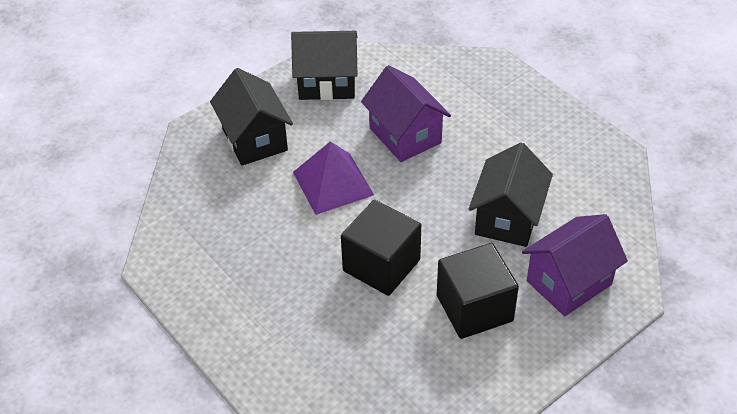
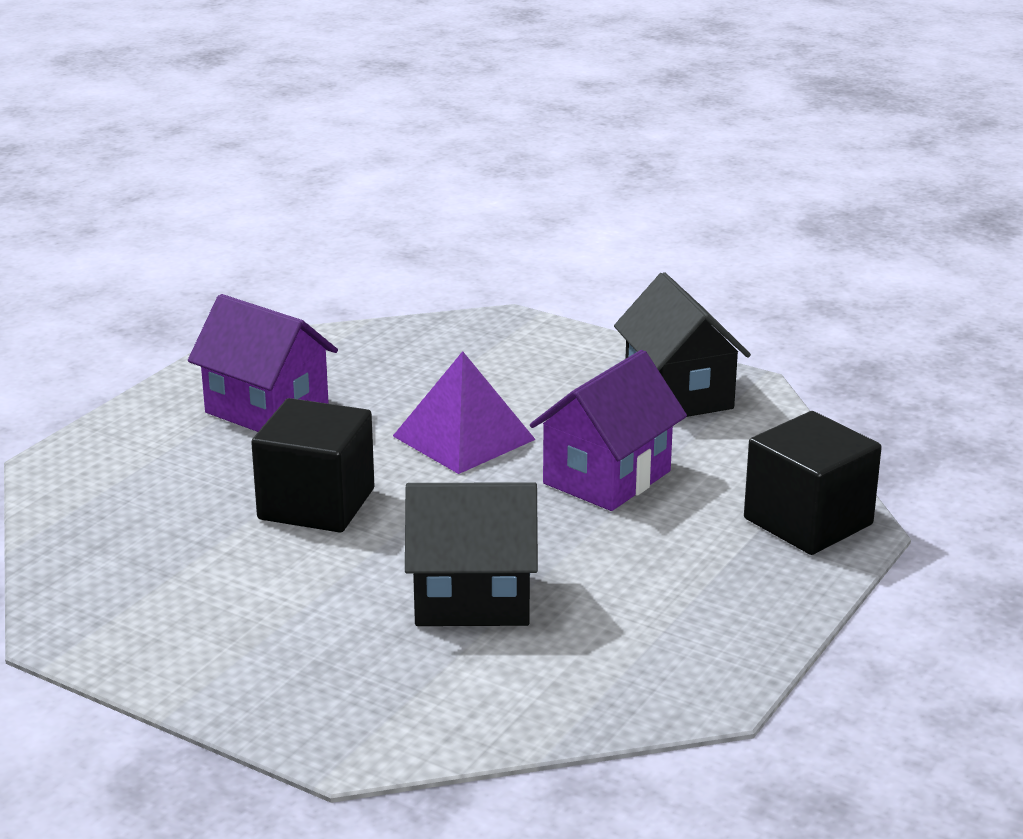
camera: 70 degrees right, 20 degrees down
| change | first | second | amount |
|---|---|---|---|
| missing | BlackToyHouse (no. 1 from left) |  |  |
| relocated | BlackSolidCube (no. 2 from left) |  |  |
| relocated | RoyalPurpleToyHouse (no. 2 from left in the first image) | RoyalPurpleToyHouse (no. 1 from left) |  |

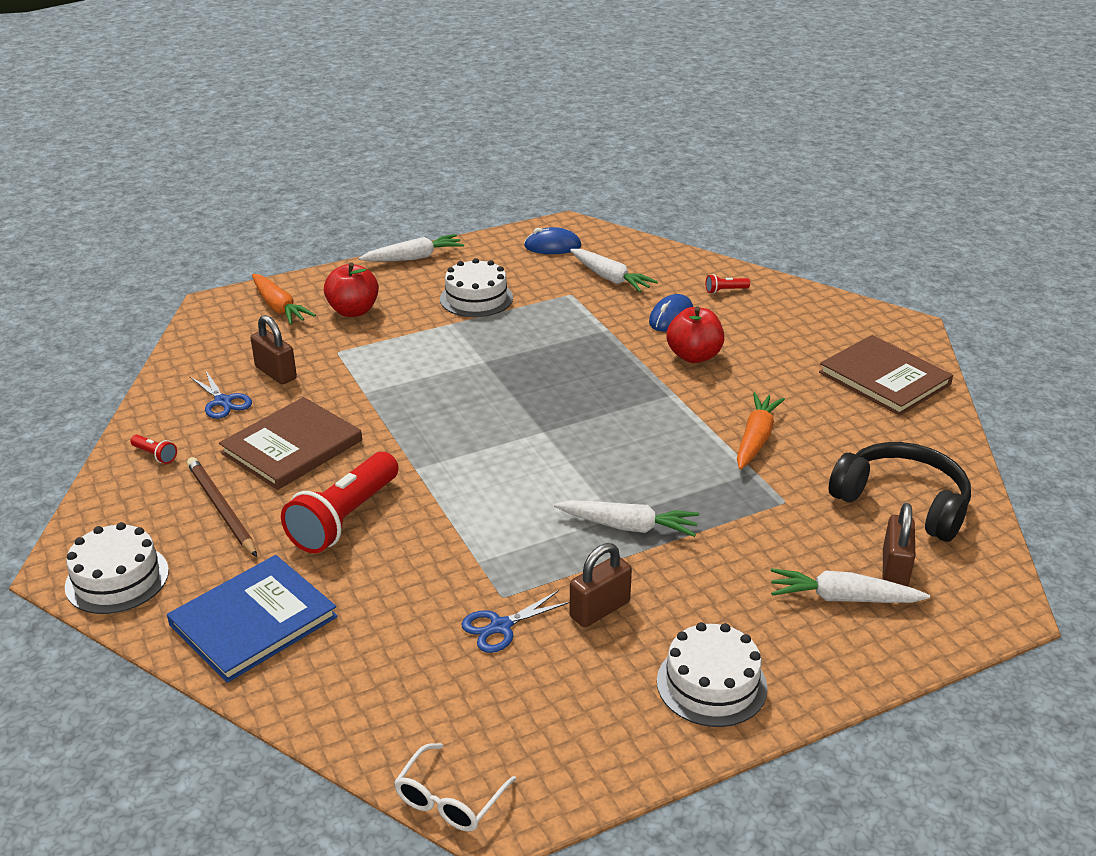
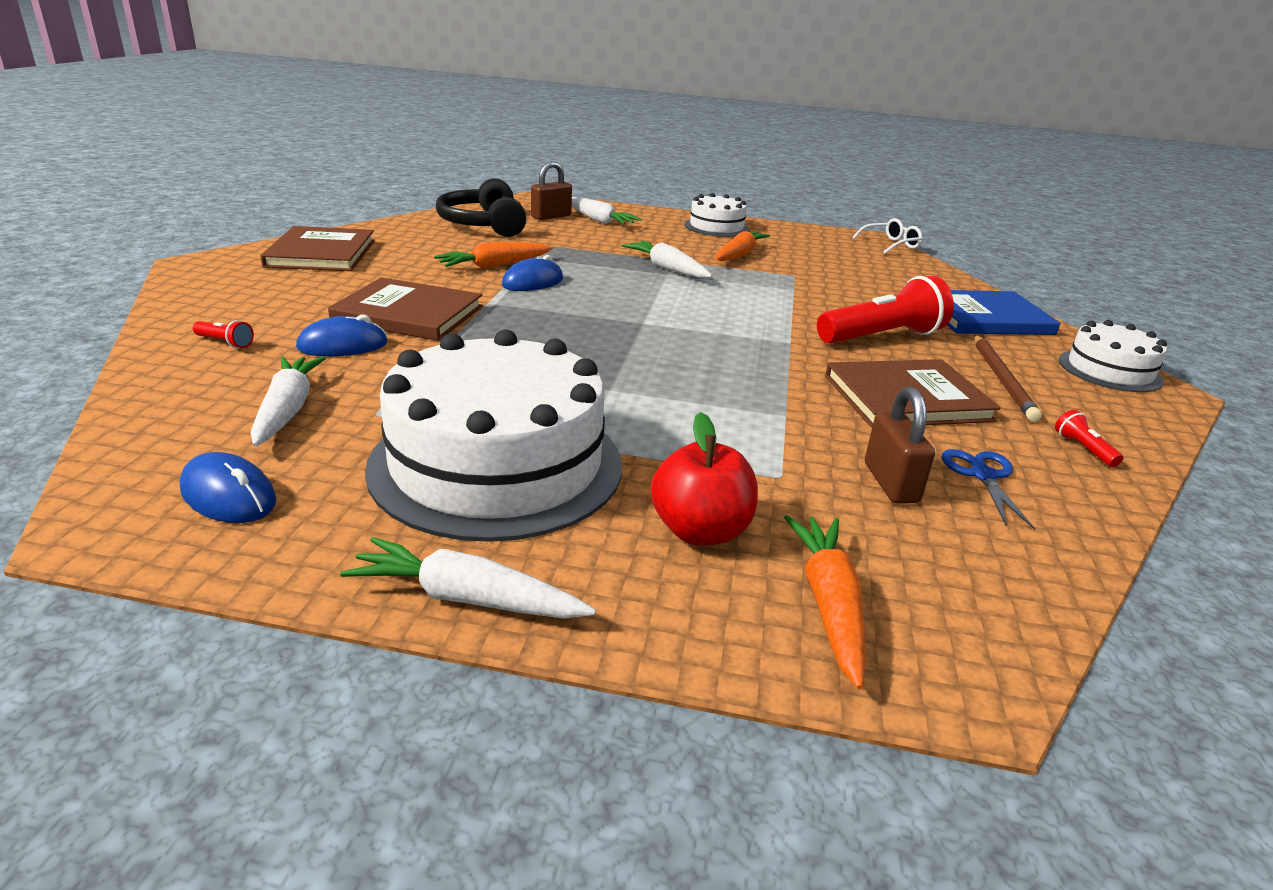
camera: 145 degrees left, 5 degrees down
| change | first | second | amount |
|---|---|---|---|
| missing | BlueShears (no. 2 from left) |  |  |
| appeared |  | BlueComputerMouse (no. 3 from left) |  |
| exchanged | BrownLock (no. 2 from left) | OrangeColouredCarrot (no. 2 from left) |  |
| exchanged | RedApple (no. 2 from left) | BrownHardcover (no. 2 from left) |  |
| size | SnowWhiteGateau (no. 2 from left in the first image) | SnowWhiteGateau (no. 1 from left) | x1.91 |

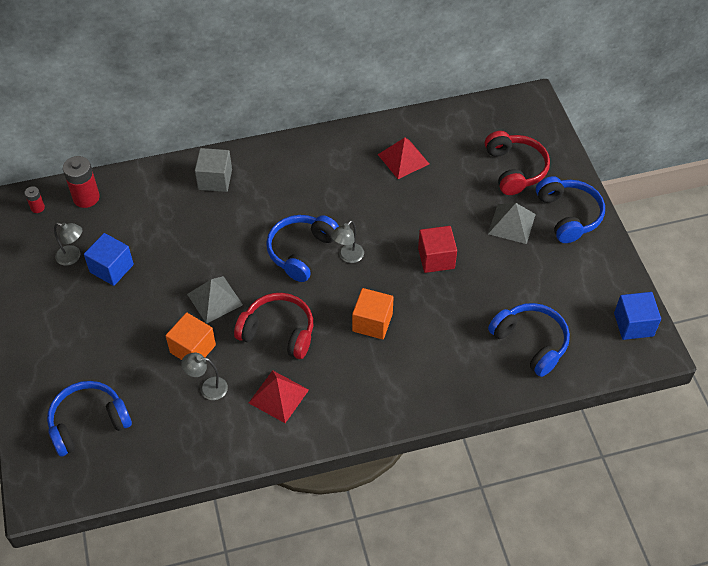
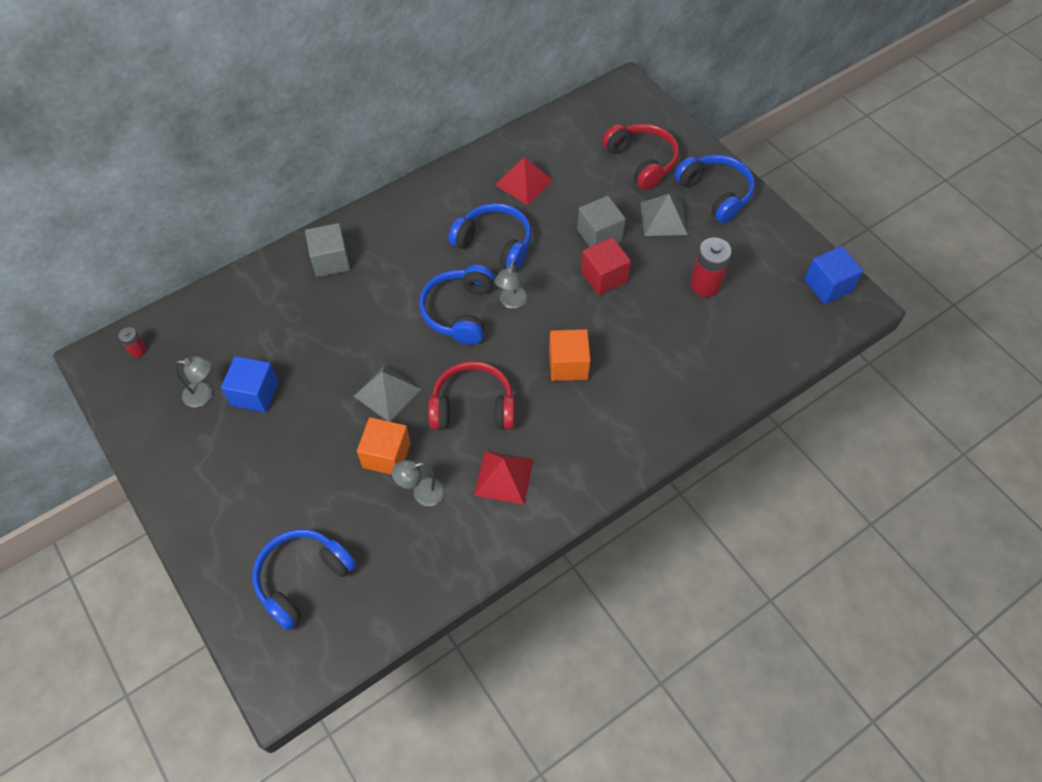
camera: 20 degrees left, 5 degrees up
| change | first | second | amount |
|---|---|---|---|
| appeared |  | GraySolidCube (no. 2 from left) |  |
| relocated | RedAaBattery (no. 2 from left) |  |  |
| relocated | BlueOverEarHeadphones (no. 3 from left) |  |  |

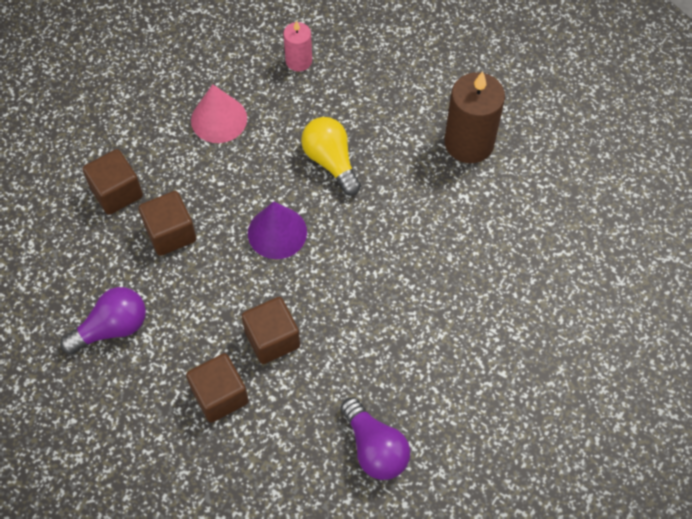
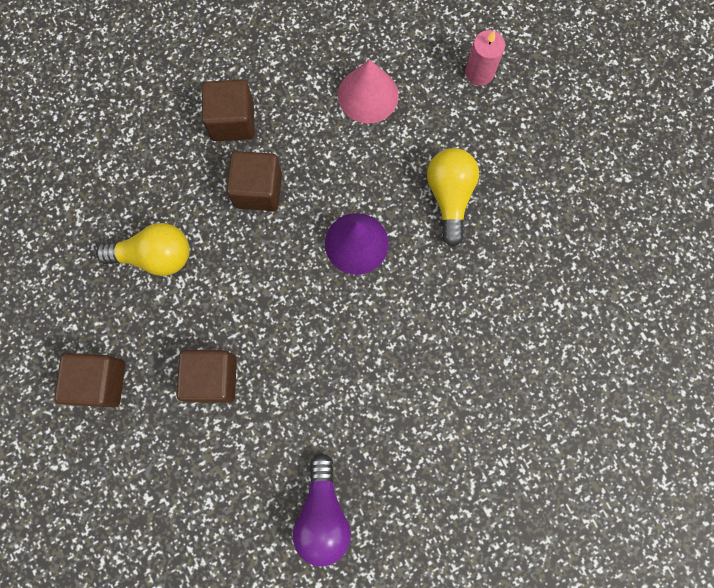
camera: 30 degrees right, 15 degrees up
| change | first | second | amount |
|---|---|---|---|
| missing | BrownWaxCandle |  |  |
| relocated | BrownSolidCube (no. 4 from left in the first image) | BrownSolidCube (no. 1 from left) |  |
| colour | RoyalPurpleLightbulb (no. 1 from left) | BrightYellowLightbulb (no. 1 from left) |  |

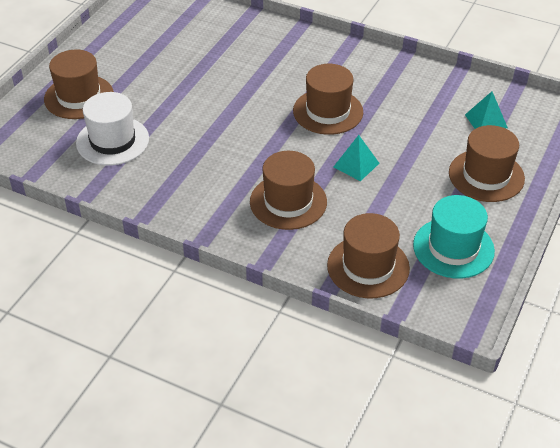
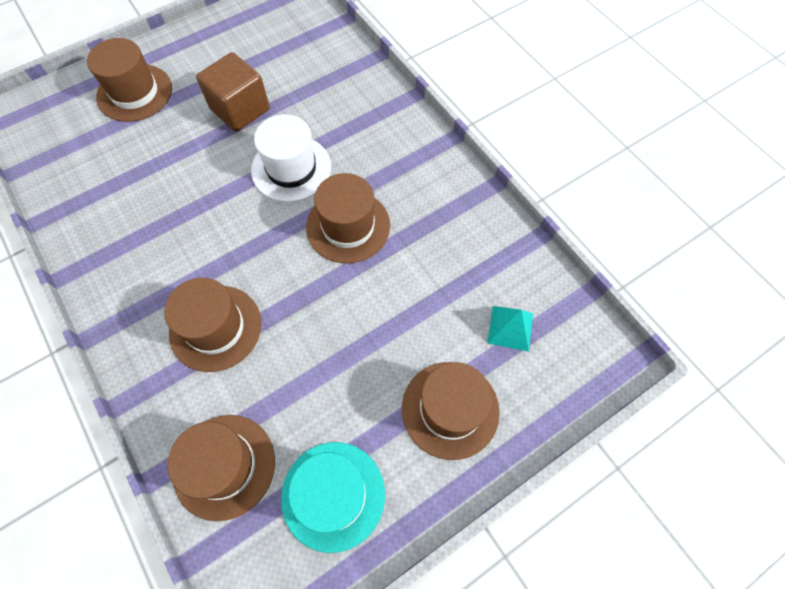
camera: 30 degrees right, 20 degrees up
| change | first | second | amount |
|---|---|---|---|
| missing | TurquoiseSolidPyramid (no. 1 from left) |  |  |
| appeared |  | BrownSolidCube |  |
| relocated | SnowWhiteTopHat |  |  |

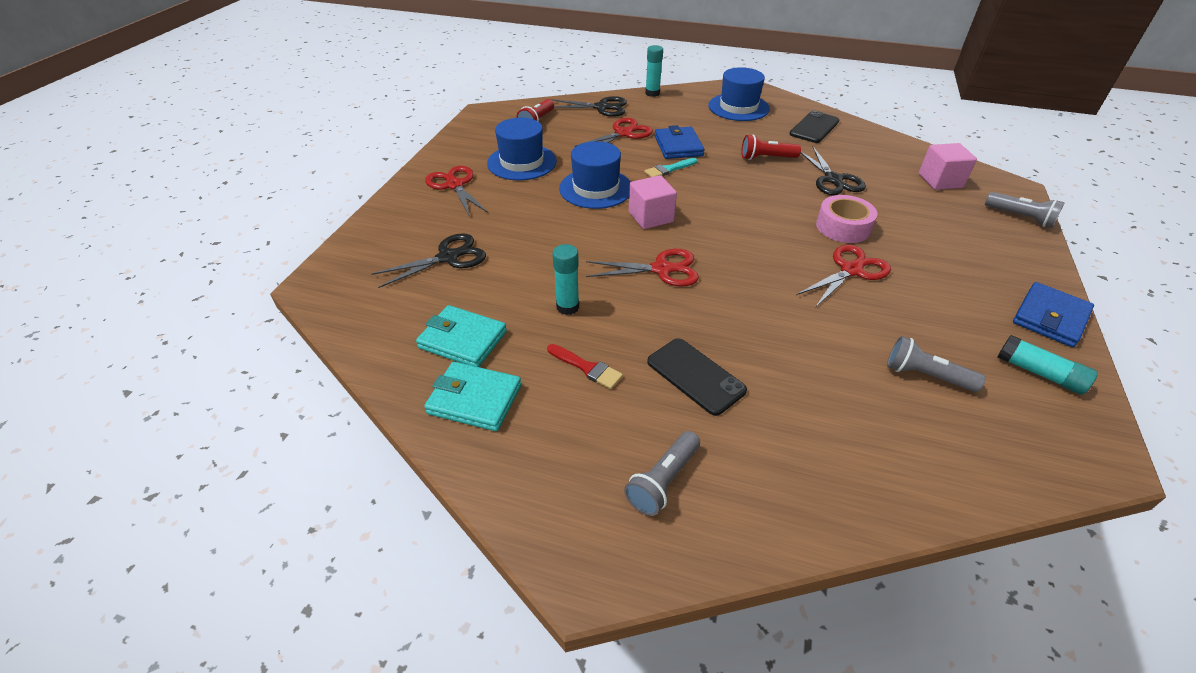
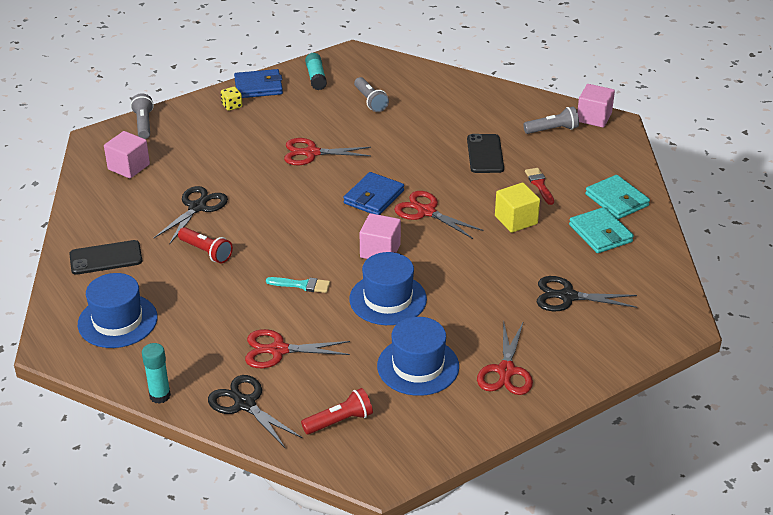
camera: 140 degrees left, 5 degrees down
| change | first | second | amount |
|---|---|---|---|
| missing | PinkRollOfTape |  |  |
| appeared |  | BrightYellowDie |  |
| appeared |  | PinkSolidCube (no. 3 from left) |  |
| relocated | BlueBillfold (no. 1 from left in the first image) | BlueBillfold (no. 2 from left) |  |
| exchanged | TurquoiseGlue (no. 1 from left) | BrightYellowSolidCube |  |

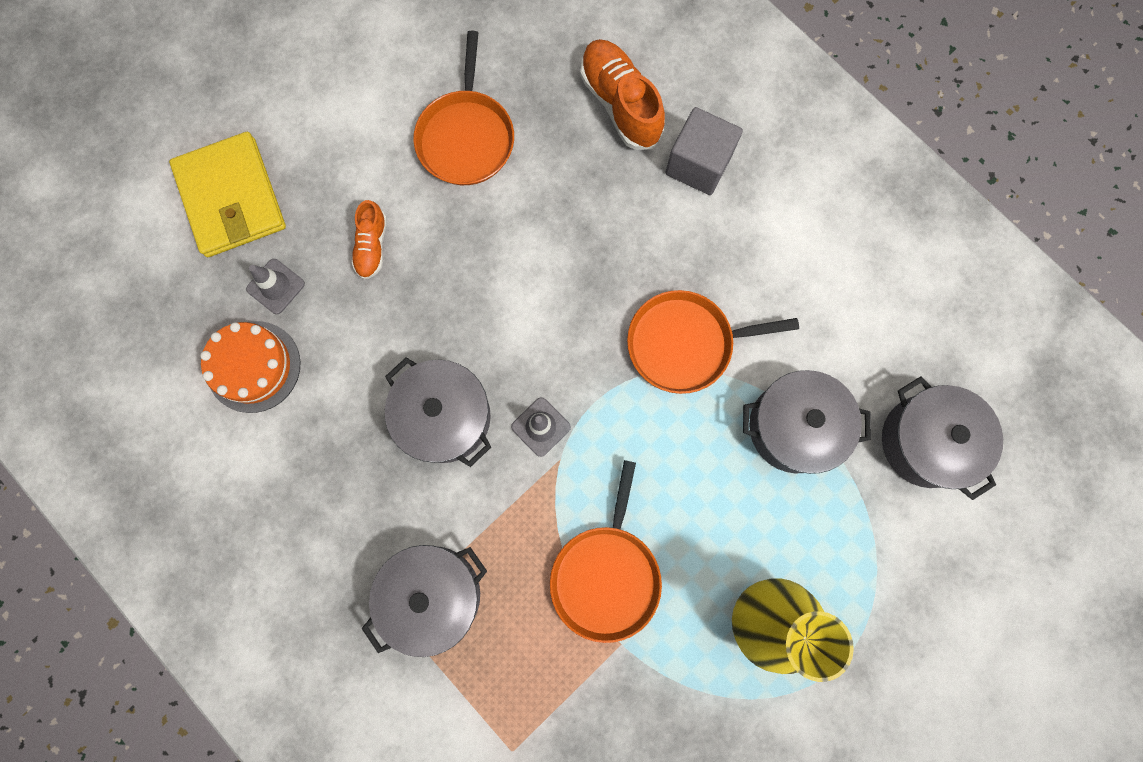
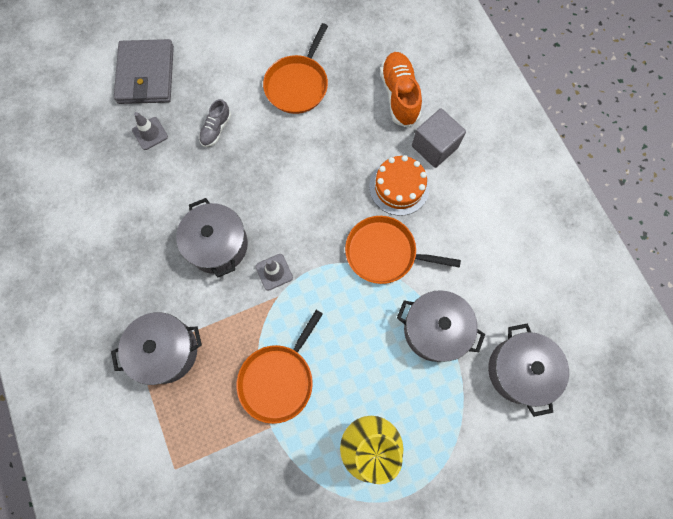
camera: 20 degrees right, 5 degrees down
| change | first | second | amount |
|---|---|---|---|
| relocated | OrangeColouredGateau |  |  |
| colour | BrightYellowBillfold | GrayBillfold |  |
| colour | OrangeColouredSneaker (no. 1 from left) | GraySneaker |  |

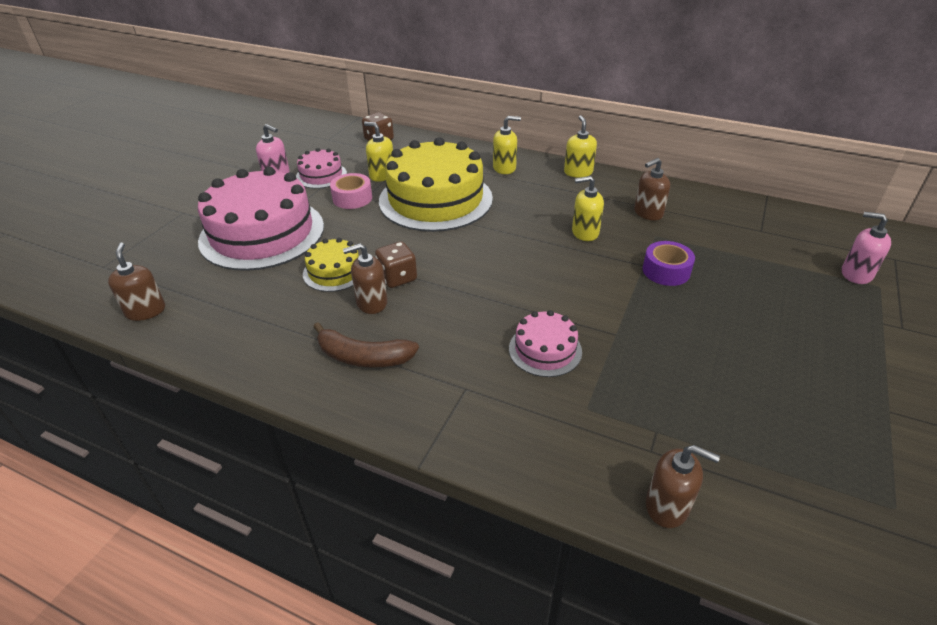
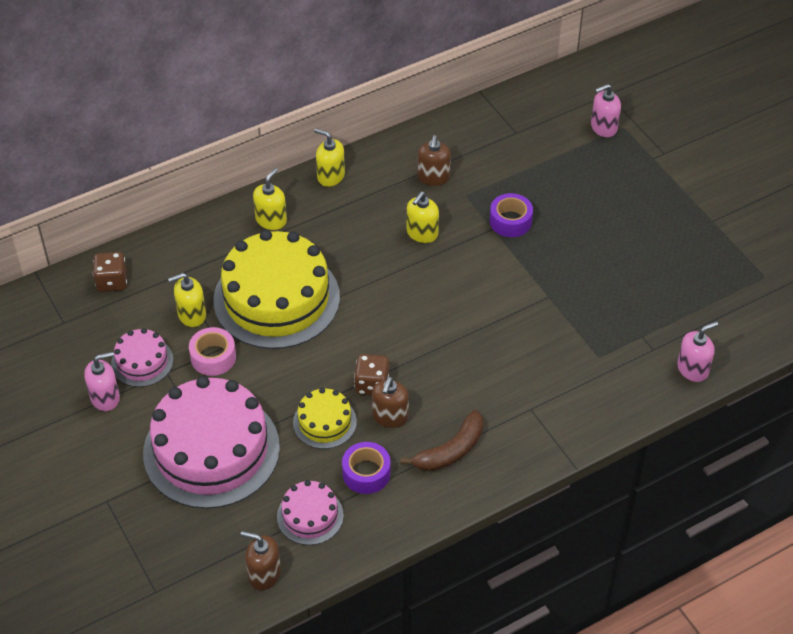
camera: 55 degrees left, 10 degrees up
| change | first | second | amount |
|---|---|---|---|
| appeared |  | RoyalPurpleRollOfTape (no. 1 from left) |  |
| relocated | PinkGateau (no. 3 from left) |  |  |
| colour | BrownSoapPump (no. 4 from left) | PinkSoapPump (no. 3 from left) |  |

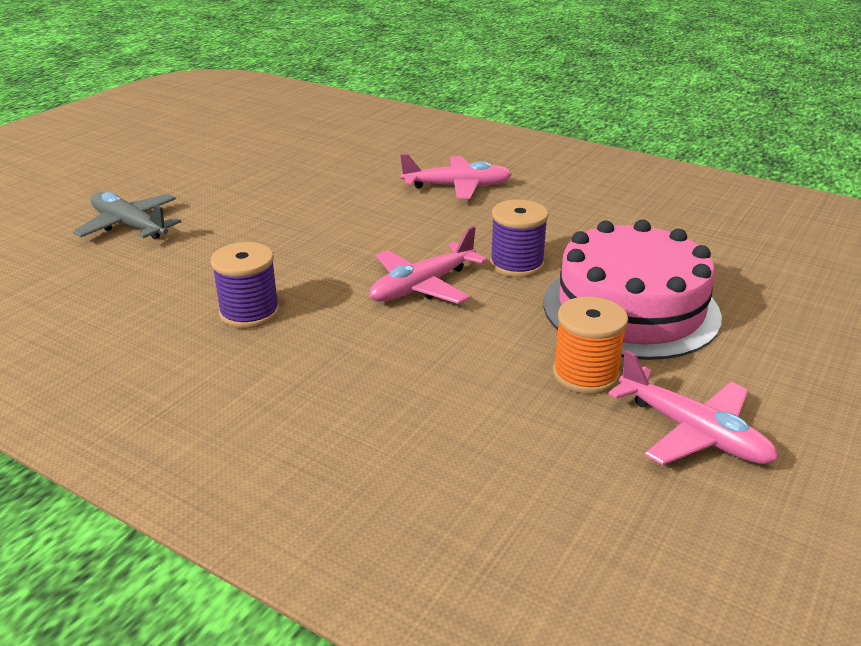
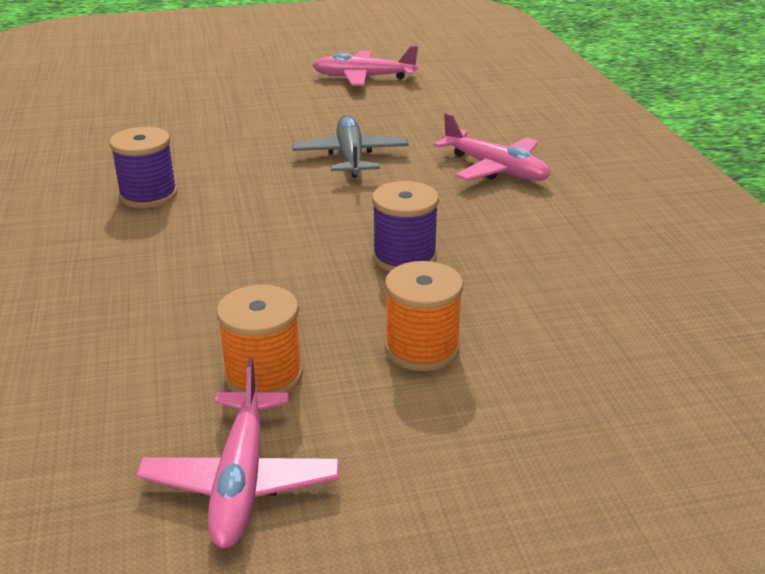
camera: 45 degrees right, 0 degrees up
| change | first | second | amount |
|---|---|---|---|
| relocated | GrayAeroplane |  |  |
| relocated | PinkAeroplane (no. 1 from left in the first image) | PinkAeroplane (no. 2 from left) |  |
| exchanged | PinkGateau | OrangeColouredBobbin (no. 2 from left) |  |

